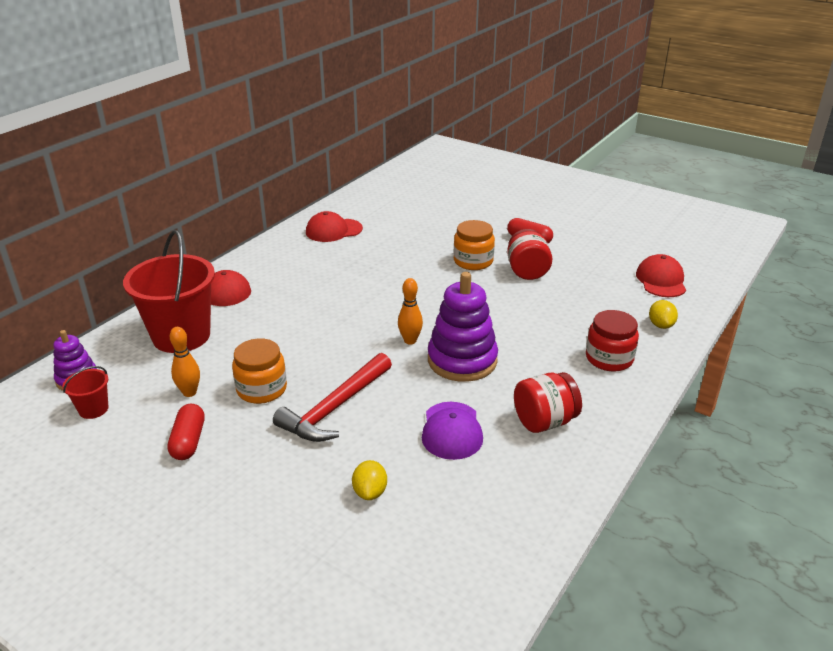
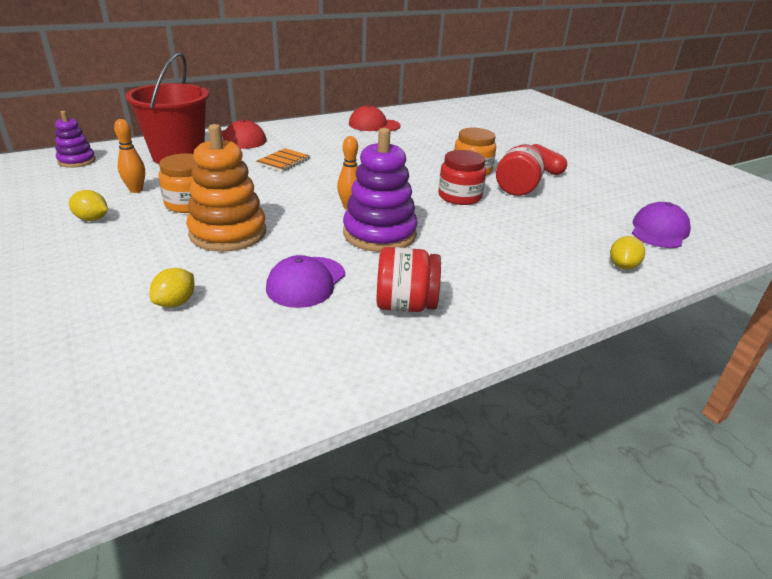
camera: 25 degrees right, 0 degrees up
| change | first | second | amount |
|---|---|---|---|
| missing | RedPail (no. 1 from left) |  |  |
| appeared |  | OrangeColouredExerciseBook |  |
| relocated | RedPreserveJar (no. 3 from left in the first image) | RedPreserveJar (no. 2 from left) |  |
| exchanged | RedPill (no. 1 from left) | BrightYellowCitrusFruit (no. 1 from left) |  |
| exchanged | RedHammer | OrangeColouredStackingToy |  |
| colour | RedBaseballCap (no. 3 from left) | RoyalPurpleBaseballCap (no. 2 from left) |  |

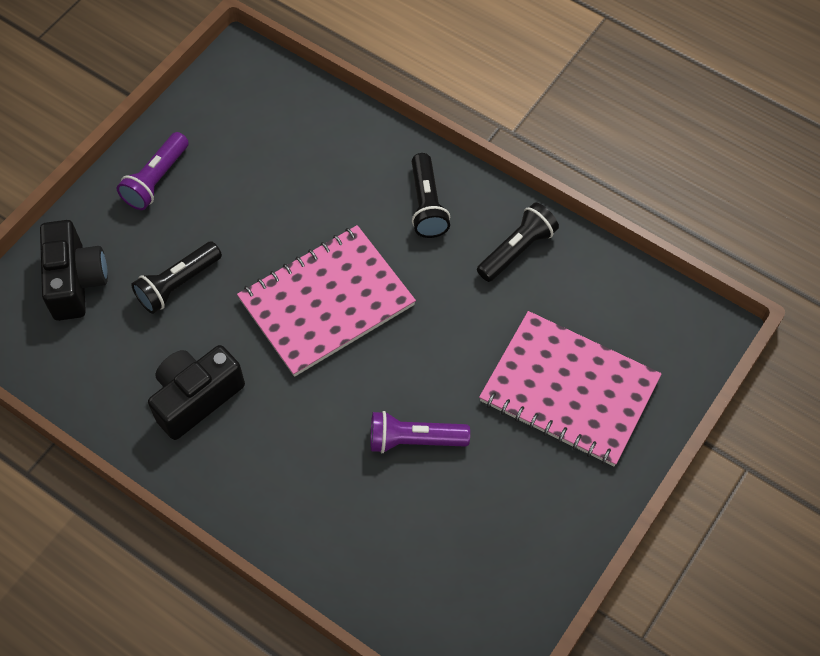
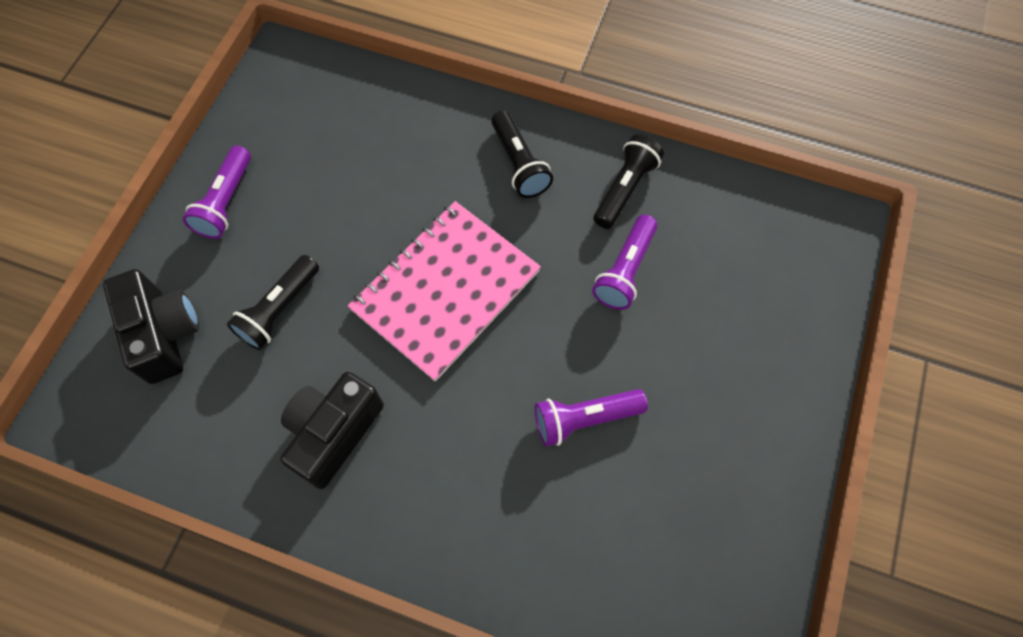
camera: 15 degrees left, 5 degrees up
| change | first | second | amount |
|---|---|---|---|
| missing | PinkExerciseBook (no. 2 from left) |  |  |
| appeared |  | RoyalPurpleFlashlight (no. 3 from left) |  |

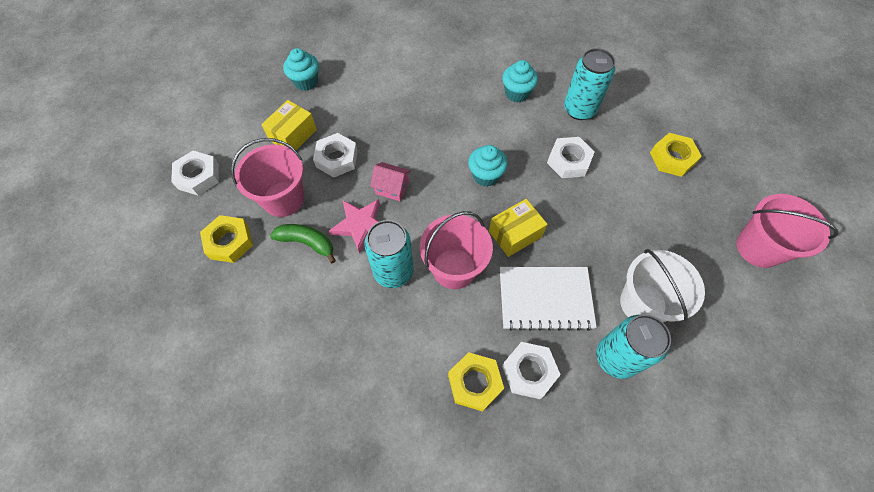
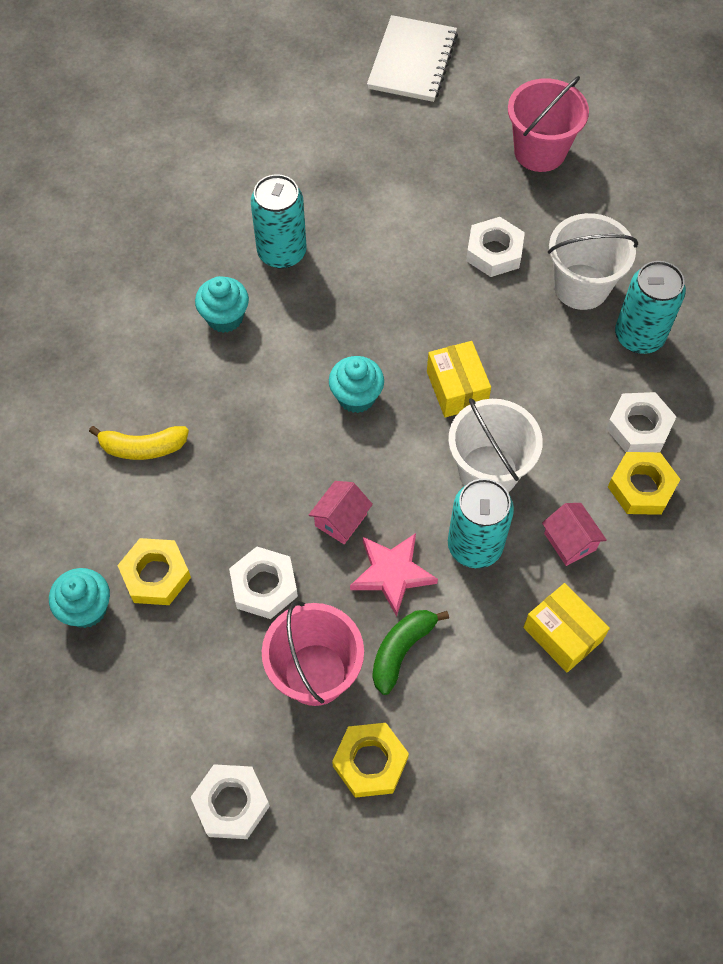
camera: 75 degrees left, 0 degrees up
| change | first | second | amount |
|---|---|---|---|
| appeared |  | BrightYellowBanana |  |
| appeared |  | PinkToyHouse (no. 2 from left) |  |
| relocated | BrightYellowPackage (no. 1 from left in the first image) | BrightYellowPackage (no. 2 from left) |  |
| relocated | SnowWhiteExerciseBook |  |  |
| relocated | SnowWhiteHexNut (no. 4 from left in the first image) | SnowWhiteHexNut (no. 3 from left) |  |
| relocated | BrightYellowHexNut (no. 3 from left in the first image) | BrightYellowHexNut (no. 1 from left) |  |
| colour | PinkPail (no. 2 from left) | SnowWhitePail (no. 1 from left) |  |

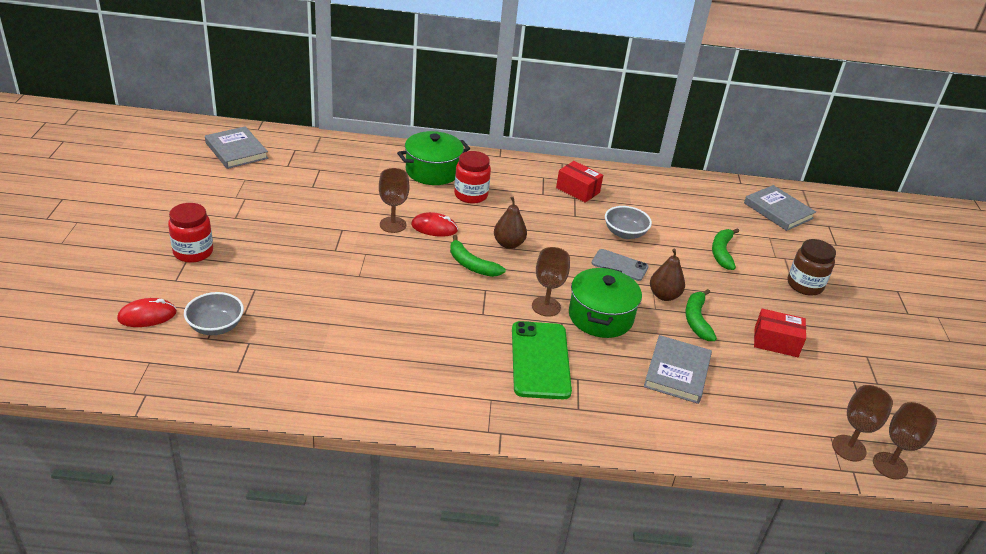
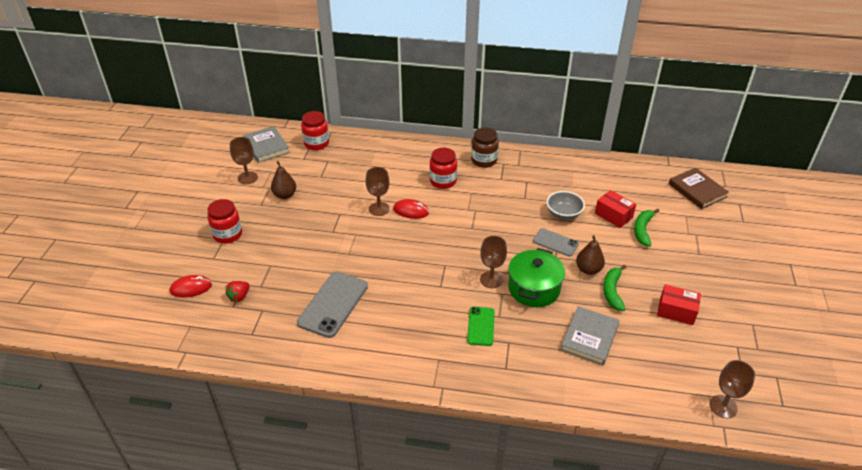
camera: 10 degrees right, 5 degrees up
| change | first | second | amount |
|---|---|---|---|
| missing | LeafGreenPot (no. 1 from left) |  |  |
| missing | LeafGreenBanana (no. 1 from left) |  |  |
| appeared |  | GrayPhone (no. 1 from left) |  |
| appeared |  | RedPreserveJar (no. 2 from left) |  |
| relocated | BrownToyPear (no. 1 from left) |  |  |
| relocated | RedPackage (no. 1 from left) |  |  |
| relocated | BrownPreserveJar |  |  |
| relocated | BrownGoblet (no. 4 from left in the first image) | BrownGoblet (no. 1 from left) |  |
| exchanged | GrayDeepDish (no. 1 from left) | RedToyStrawberry |  |
| colour | GrayHardcover (no. 3 from left) | BrownHardcover |  |
| size | LeafGreenPhone |  | x0.59 |

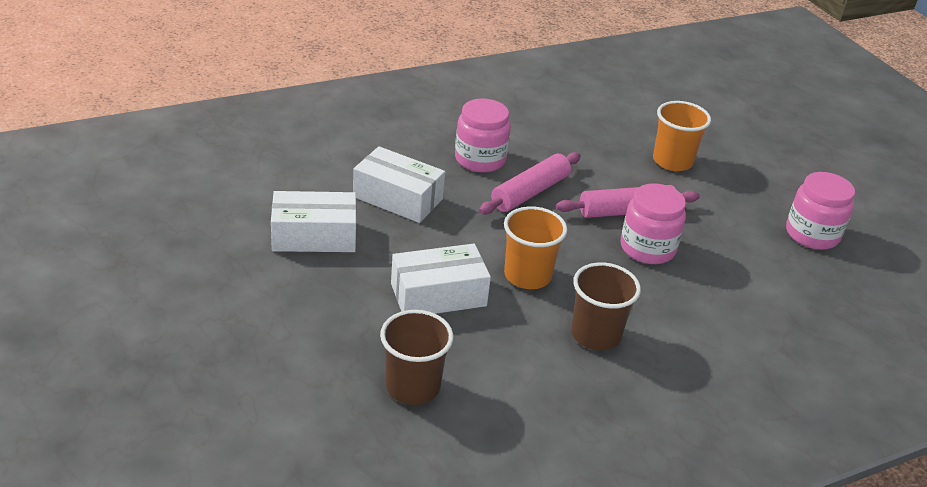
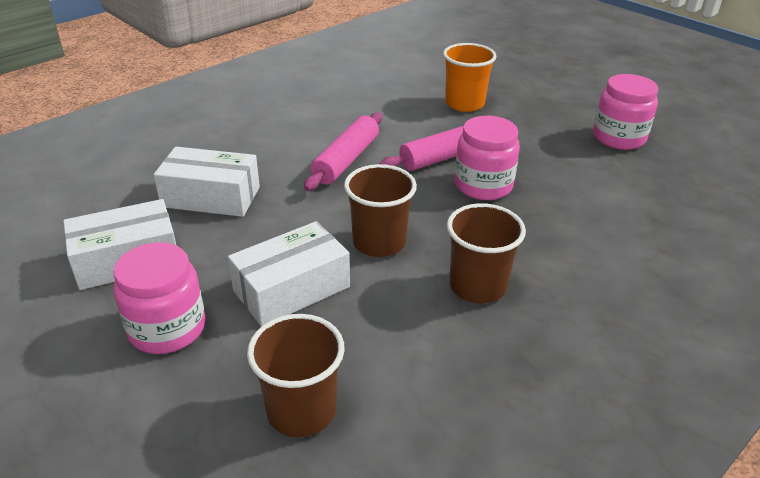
camera: 15 degrees left, 0 degrees up
| change | first | second | amount |
|---|---|---|---|
| relocated | PinkPreserveJar (no. 1 from left) |  |  |
| colour | OrangeColouredCup (no. 1 from left) | BrownCup (no. 2 from left) |  |

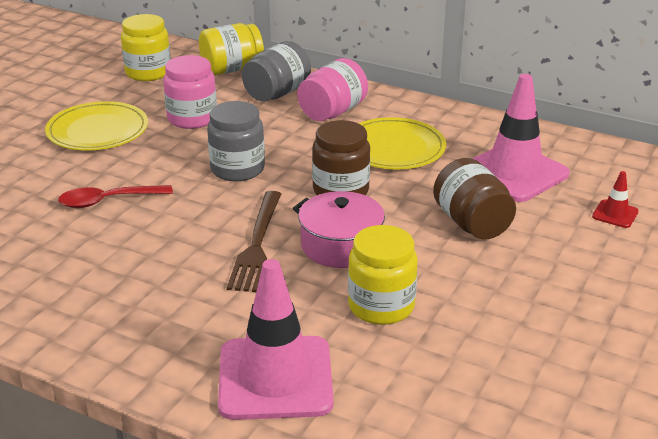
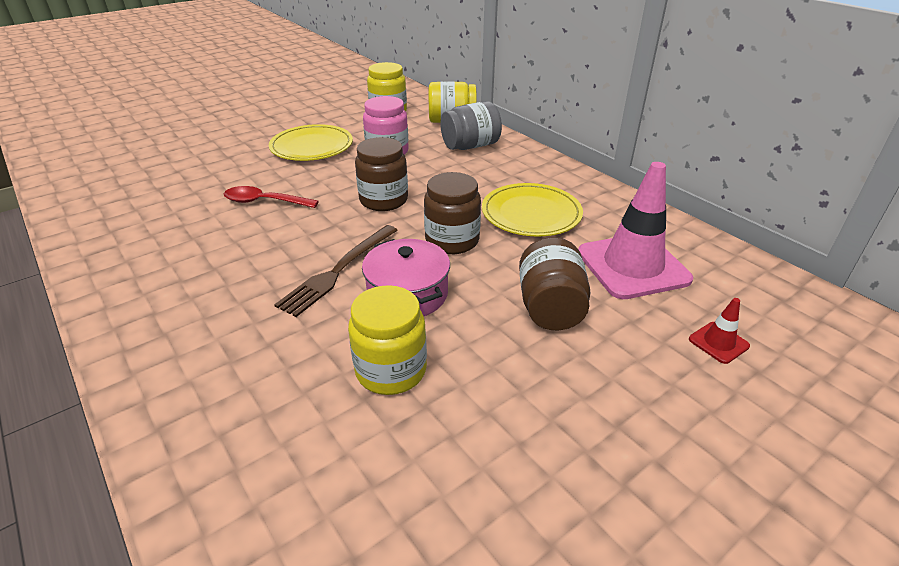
camera: 25 degrees right, 5 degrees up
| change | first | second | amount |
|---|---|---|---|
| missing | PinkSafetyCone (no. 1 from left) |  |  |
| missing | PinkPreserveJar (no. 2 from left) |  |  |
| colour | GrayPreserveJar (no. 1 from left) | BrownPreserveJar (no. 1 from left) |  |

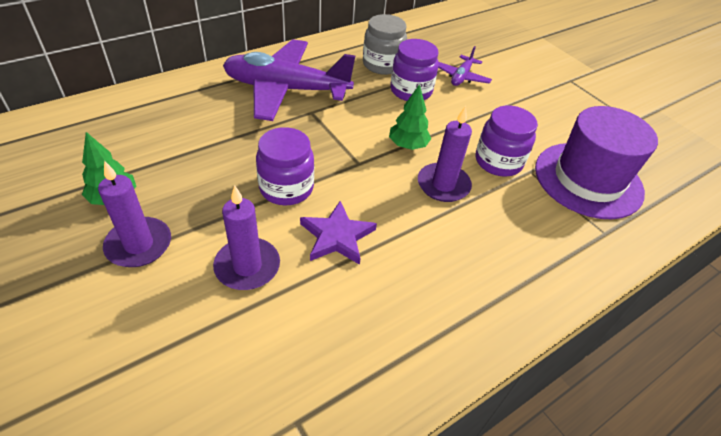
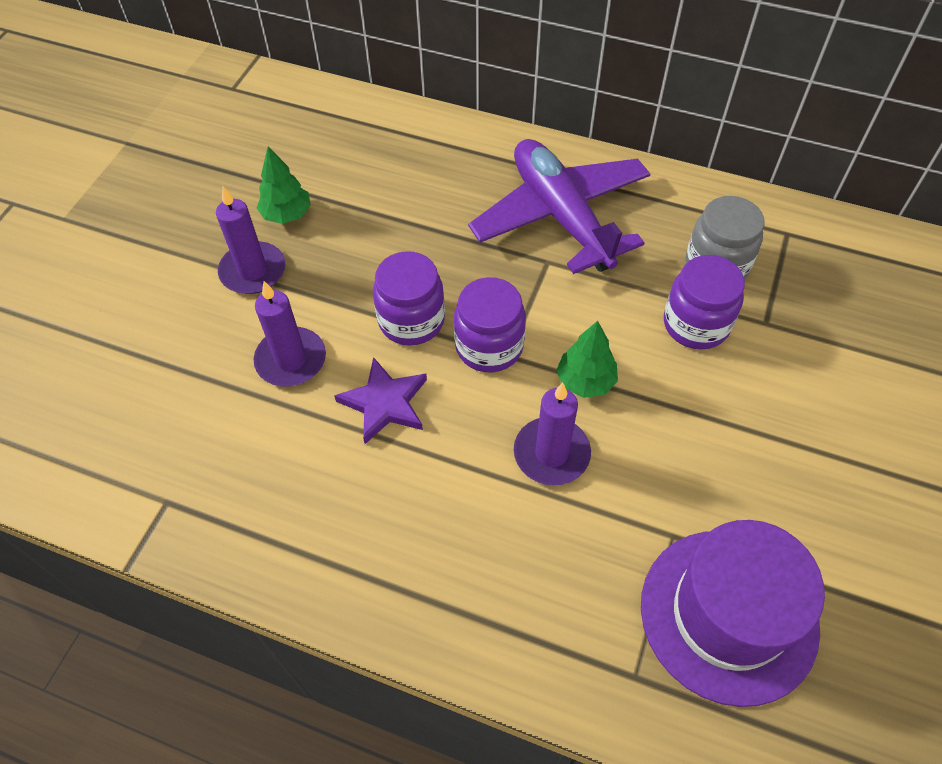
camera: 60 degrees right, 10 degrees up
| change | first | second | amount |
|---|---|---|---|
| missing | RoyalPurpleAeroplane (no. 2 from left) |  |  |
| relocated | RoyalPurplePreserveJar (no. 3 from left in the first image) | RoyalPurplePreserveJar (no. 2 from left) |  |

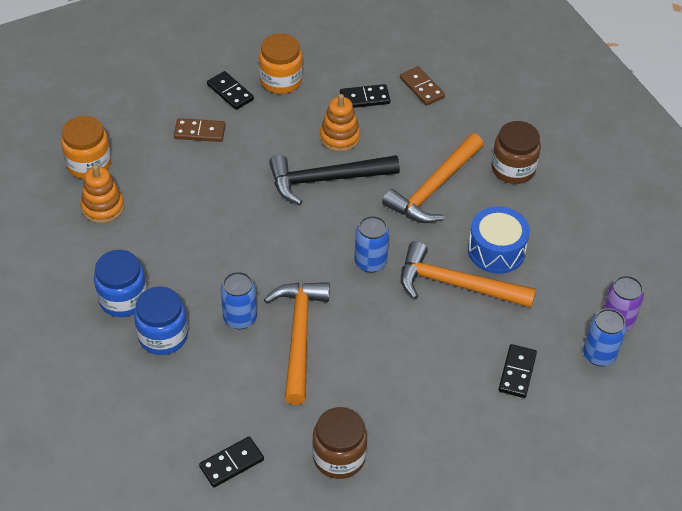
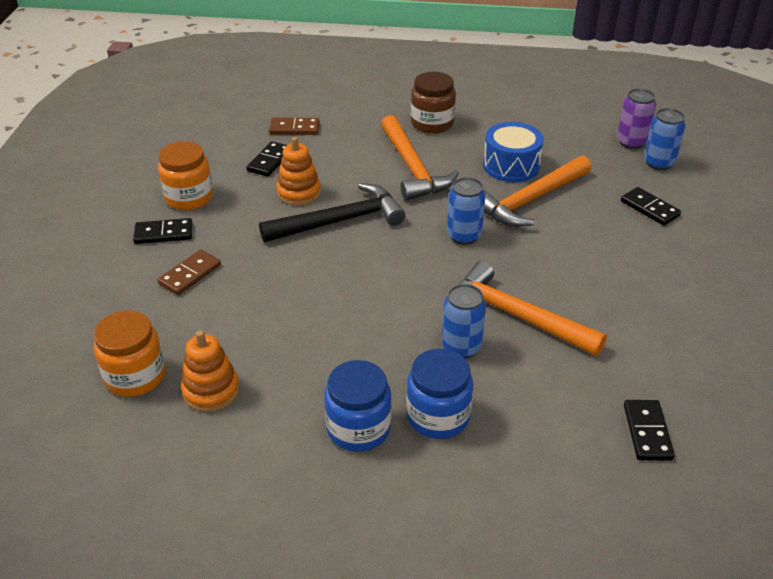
camera: 55 degrees left, 10 degrees down
| change | first | second | amount |
|---|---|---|---|
| missing | BrownPreserveJar (no. 1 from left) |  |  |
| spun | BlackHammer |  | 135 degrees counterclockwise |

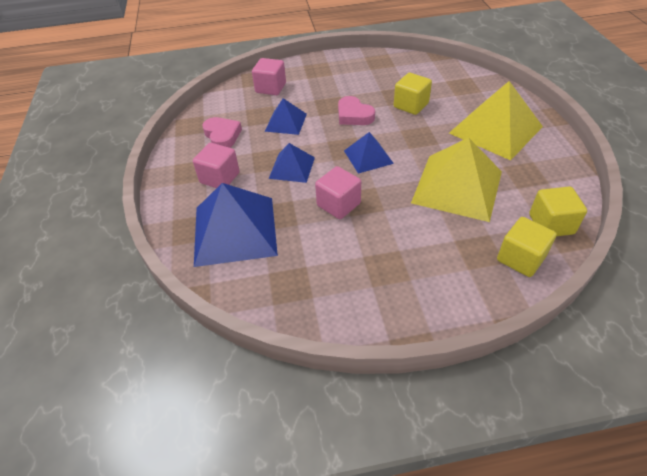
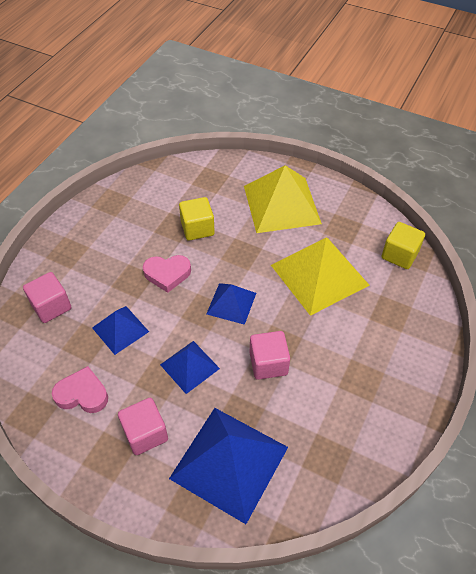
camera: 55 degrees left, 5 degrees up
| change | first | second | amount |
|---|---|---|---|
| missing | BrightYellowSolidCube (no. 2 from left) |  |  |

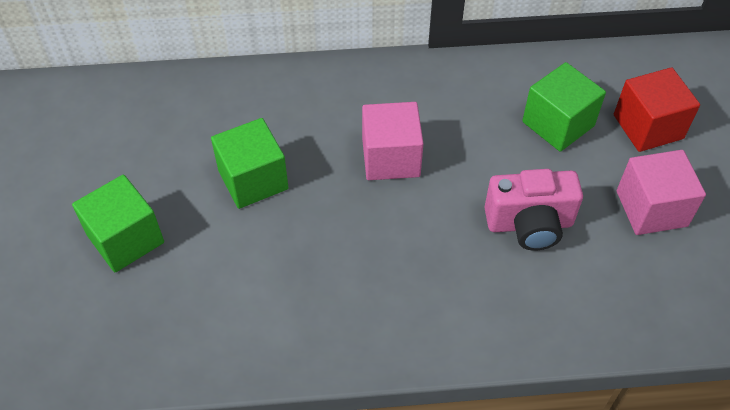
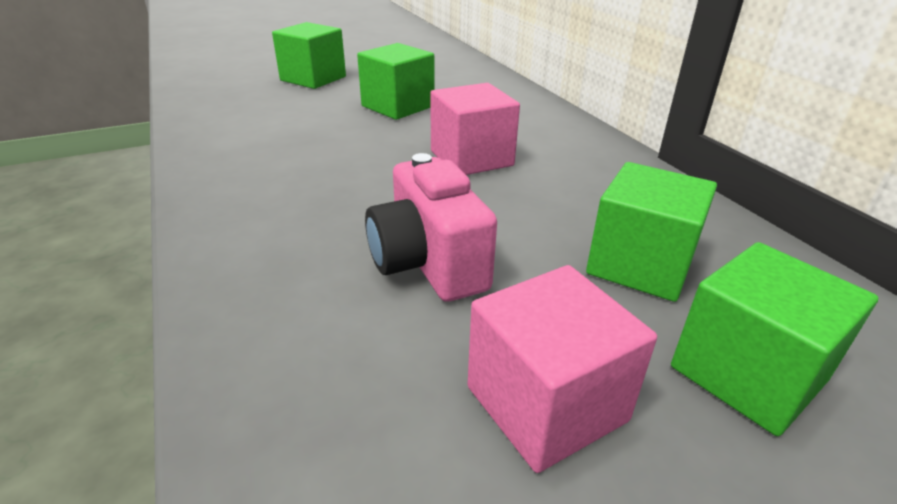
camera: 70 degrees right, 20 degrees down
| change | first | second | amount |
|---|---|---|---|
| colour | RedSolidCube | LeafGreenSolidCube (no. 4 from left) |  |

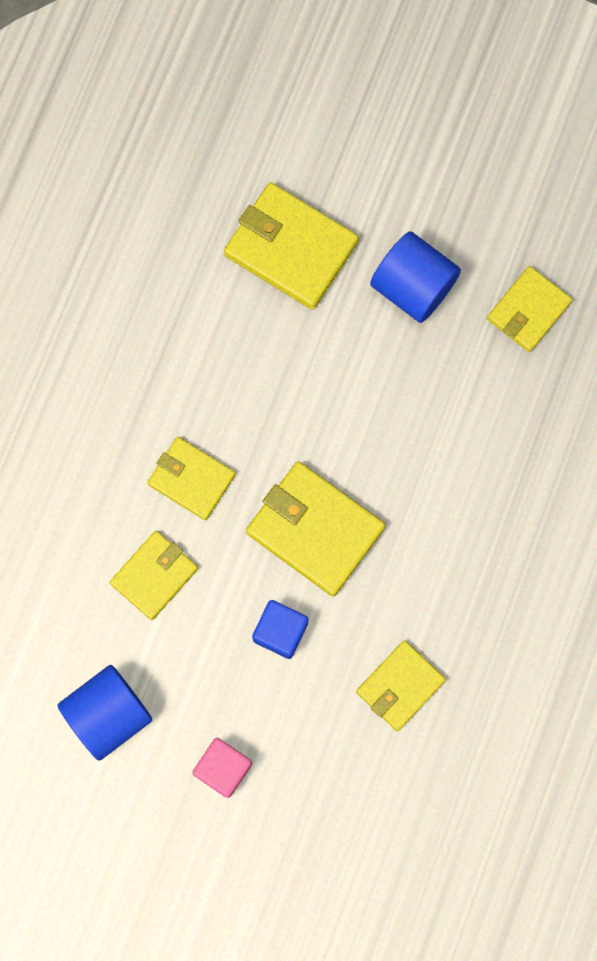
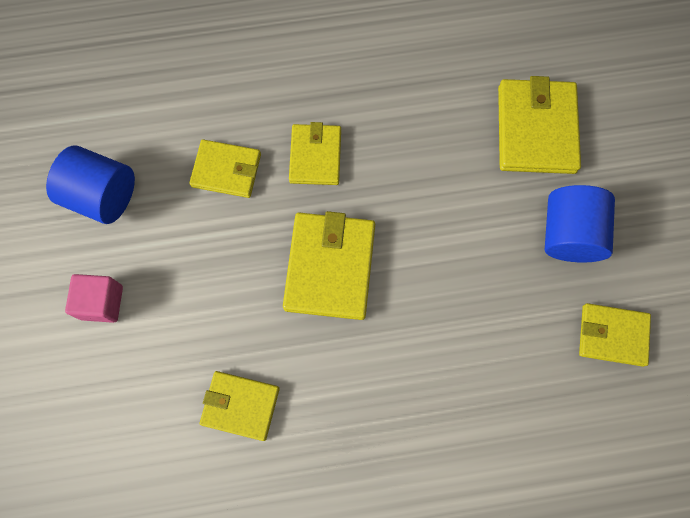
camera: 60 degrees right, 5 degrees down
| change | first | second | amount |
|---|---|---|---|
| missing | BlueSolidCube |  |  |

